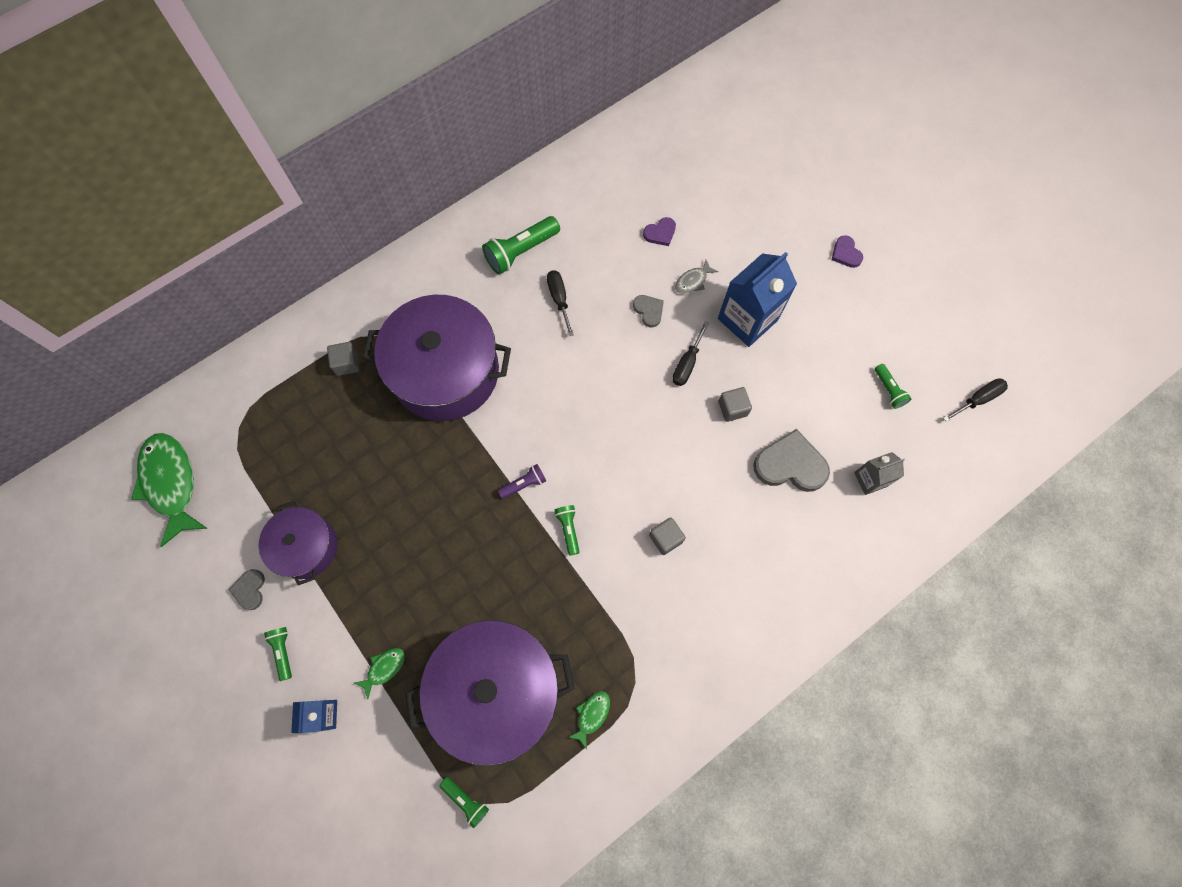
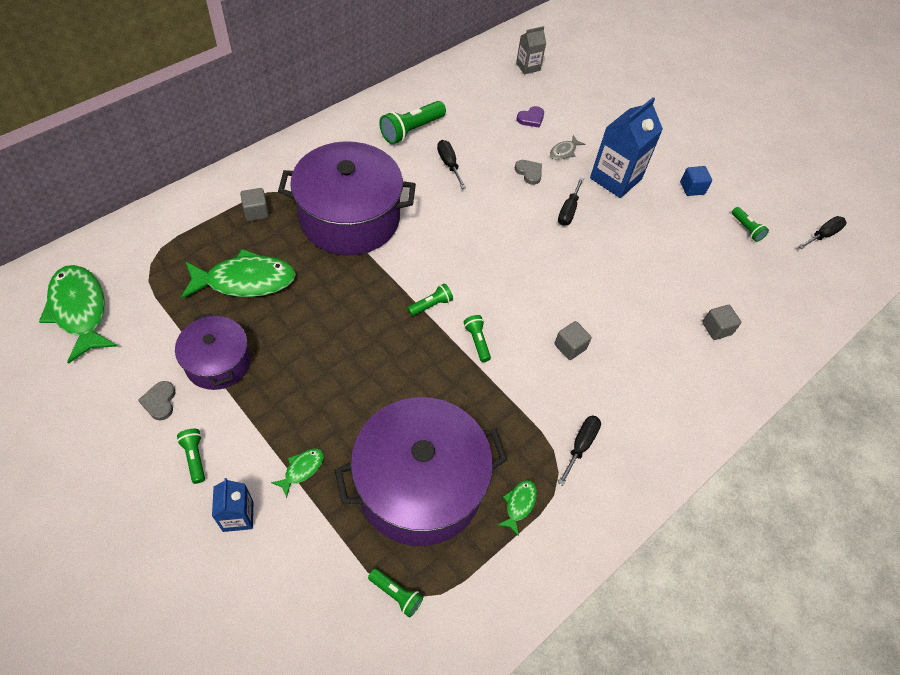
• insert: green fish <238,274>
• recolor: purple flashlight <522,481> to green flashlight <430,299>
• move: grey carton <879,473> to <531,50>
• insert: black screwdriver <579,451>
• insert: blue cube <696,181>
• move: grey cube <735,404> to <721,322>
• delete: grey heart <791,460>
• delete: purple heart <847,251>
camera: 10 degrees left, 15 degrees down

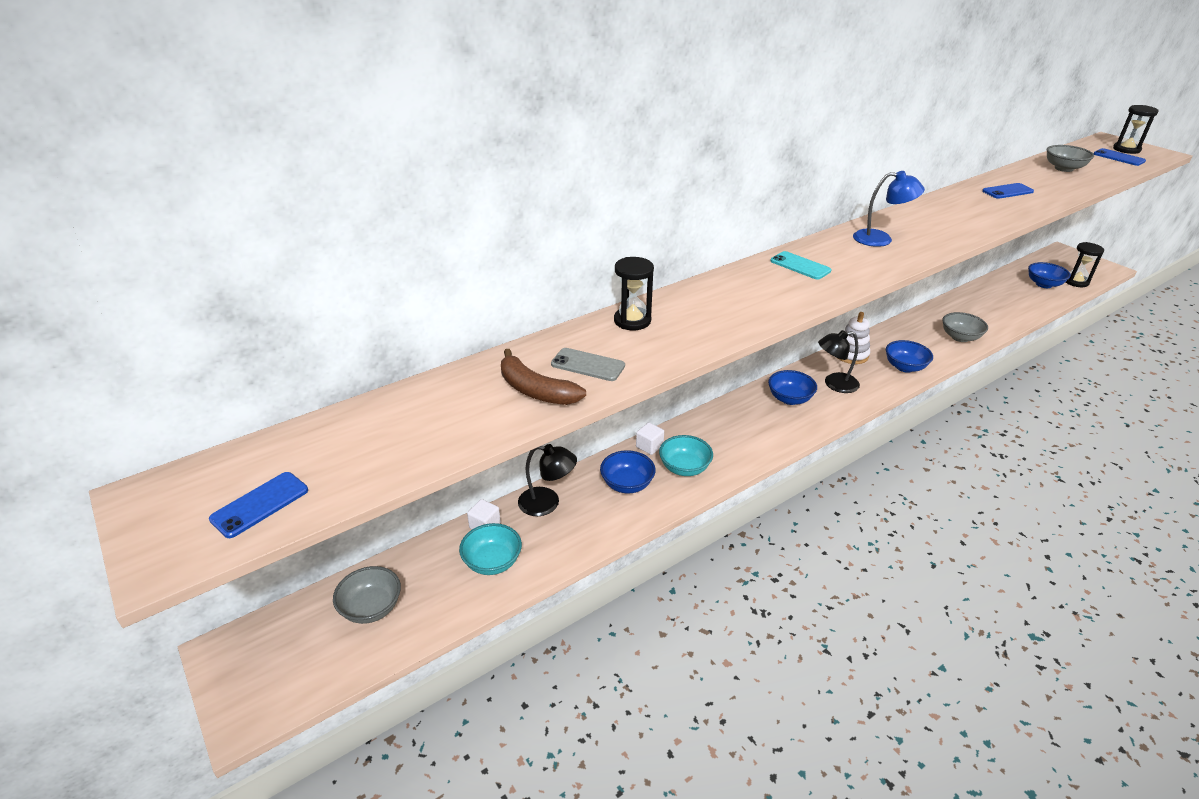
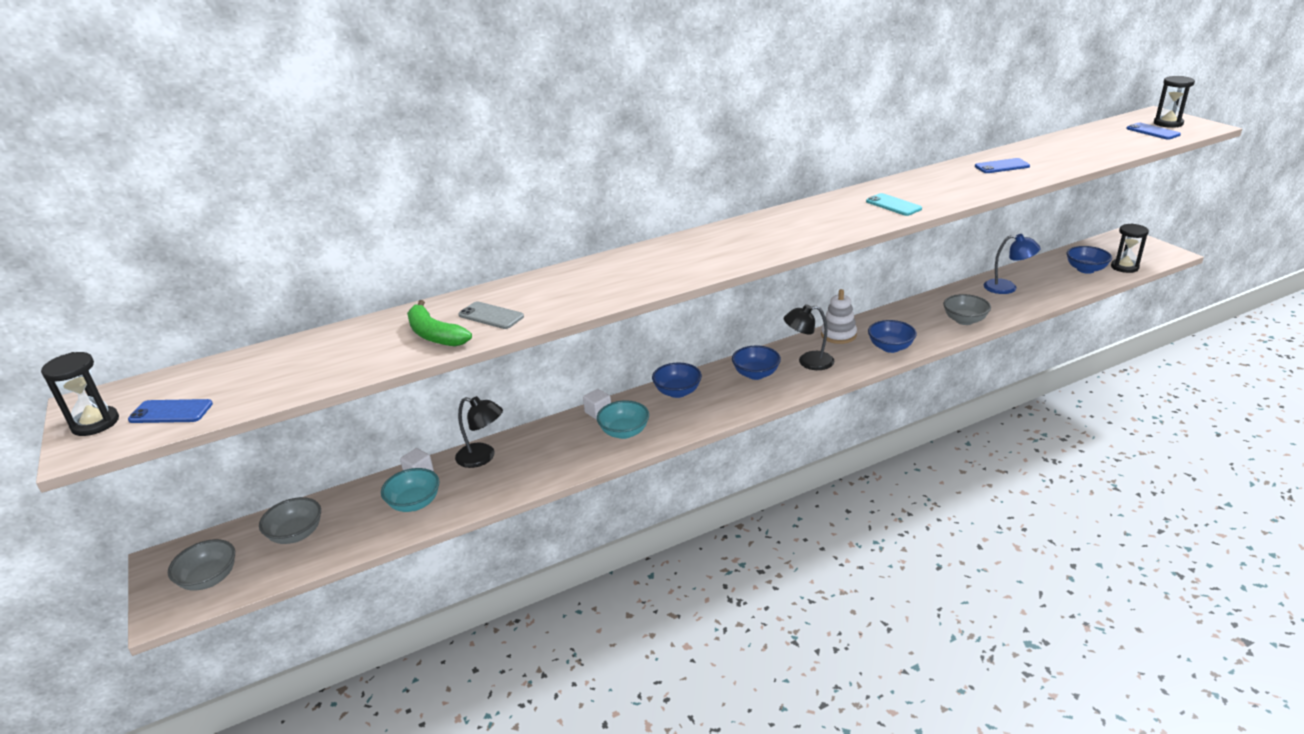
• move: black hourglass <634,293> to <80,394>
• rotate: blue phone <258,505> = <170,411> 45 degrees clockwise
• move: grey bowl <1070,158> to <201,565>
• recolor: brown banana <543,377> to green banana <439,323>
• move: blue bowl <628,472> to <677,380>
• move: turquoise phone <800,265> to <894,204>
• move: blue lamp <889,209> to <1012,264>
camera: 10 degrees right, 5 degrees down

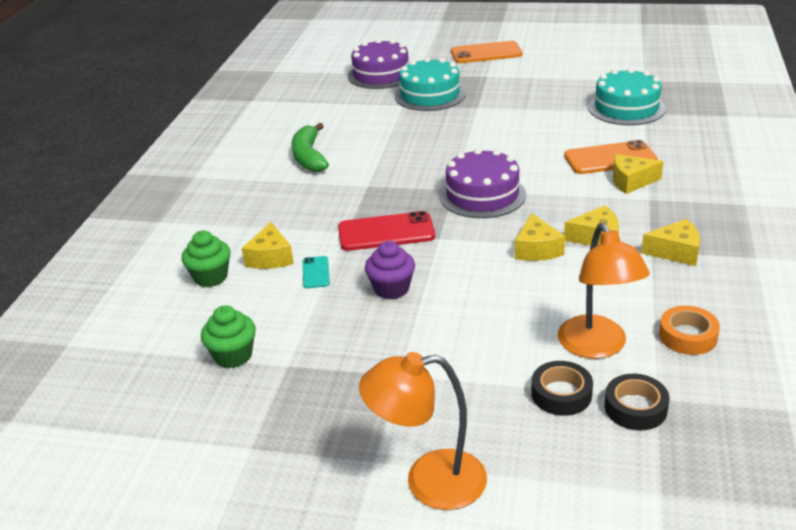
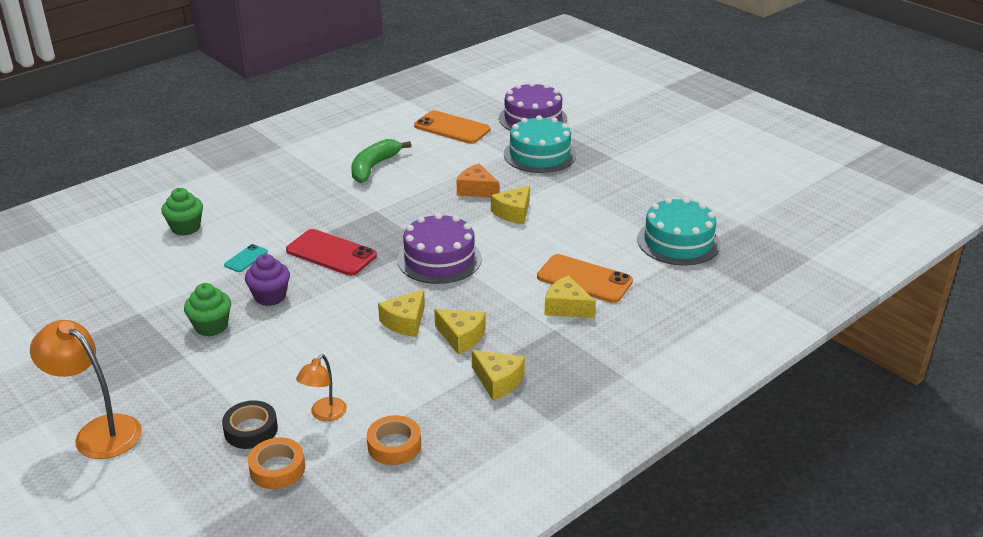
• move: green cupcake <228,337> to <207,310>
• recolor: black tape <636,402> to orange tape <276,463>
• resize: orange lamp <604,291> = <321,387> x0.57
• move: orange phone <486,52> to <452,127>
• insert: orange cheese <478,180>
• move: yellow cheese <268,245> to <510,205>
camera: 35 degrees right, 0 degrees up

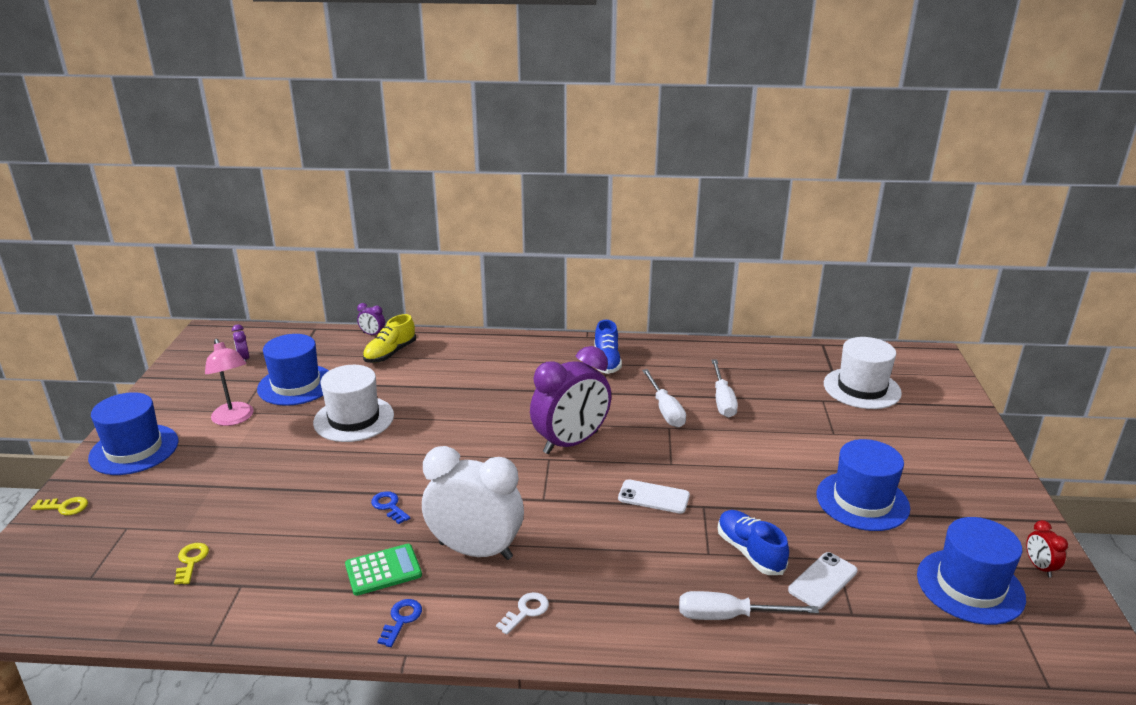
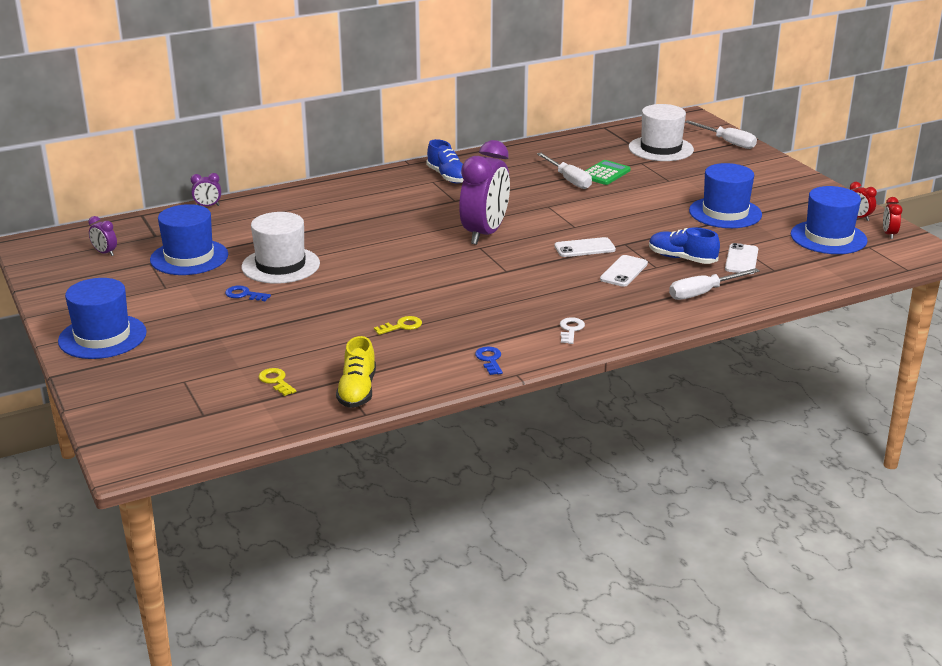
• move: blue key <390,507> to <248,293>
• move: yellow shoe <389,338> to <356,372>
• move: yellow key <59,506> to <398,325>
• move: green calculator <383,570> to <607,172>
• insert: white phone <624,271>
• move: white screwdriver <664,398> to <721,134>
• insert: red clock <893,218>
• delete: pink lamp <229,382>
• delete: white clock <473,503>
camera: 30 degrees left, 0 degrees up

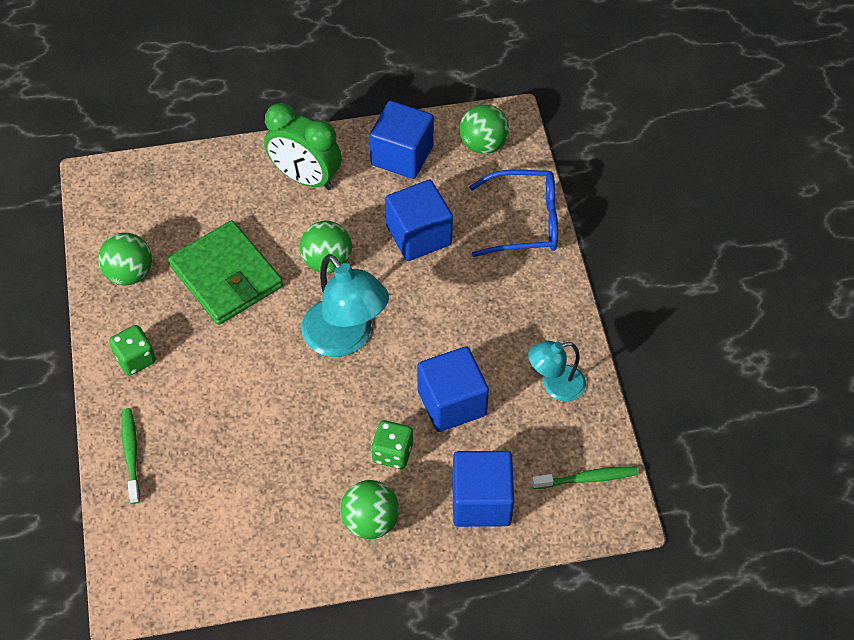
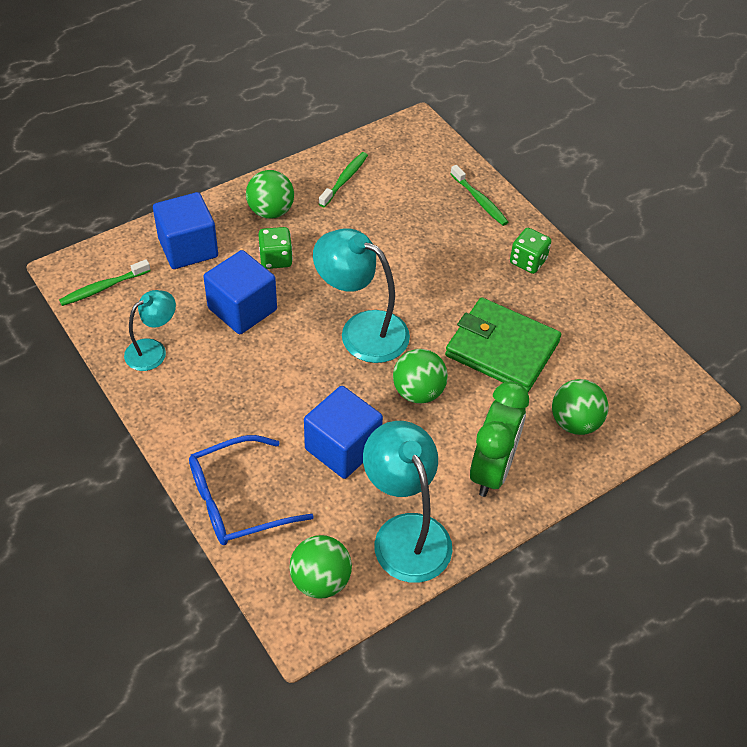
• insert: green toothbrush <343,179>
• replace: blue cube <401,140> to turquoise lamp <407,502>
• rotate: green clock <303,146> = <499,439> 105 degrees clockwise
• move: green ball <125,259> to <580,407>
camera: 155 degrees right, 5 degrees down

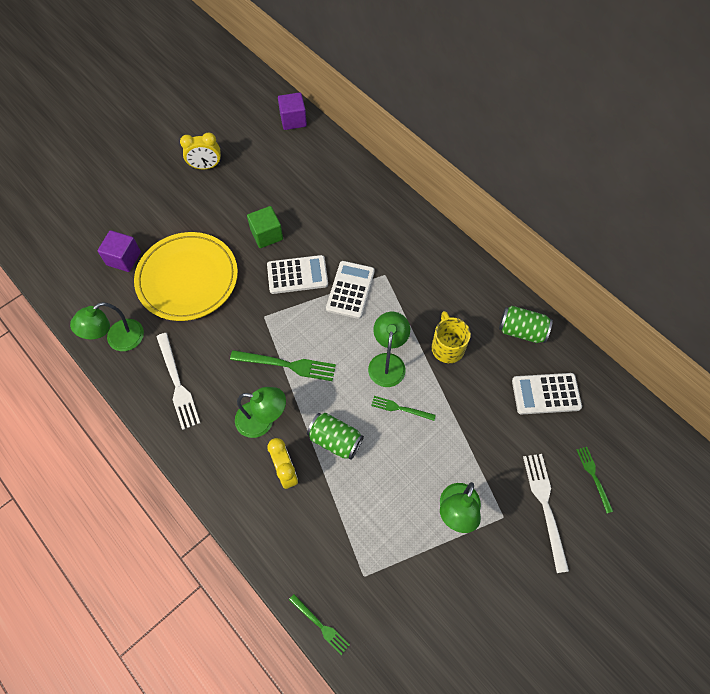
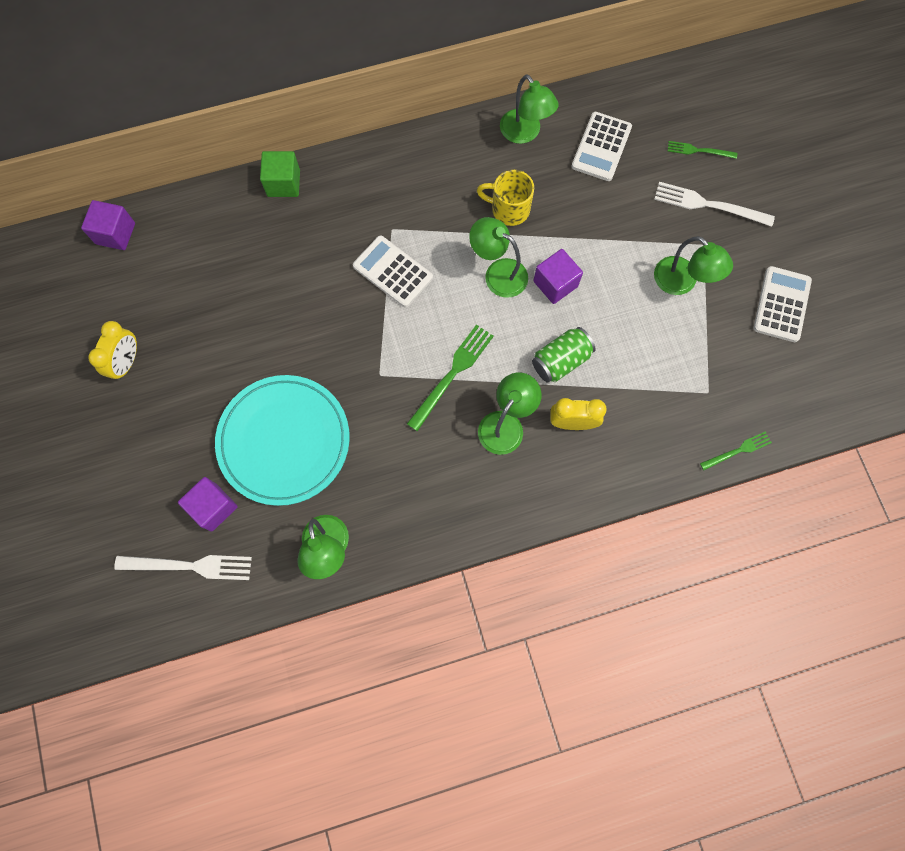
• move: white fork <178,381> to <183,567>
• recolor: yellow plate <186,276> to turquoise plate <282,440>
• move: green cube <265,227> to <280,174>
• replace: green can <526,324> to green lamp <529,109>
• replace: green fork <403,408> to purple cube <558,276>
• move: white calculator <297,274> to <783,304>
camera: 65 degrees left, 10 degrees up

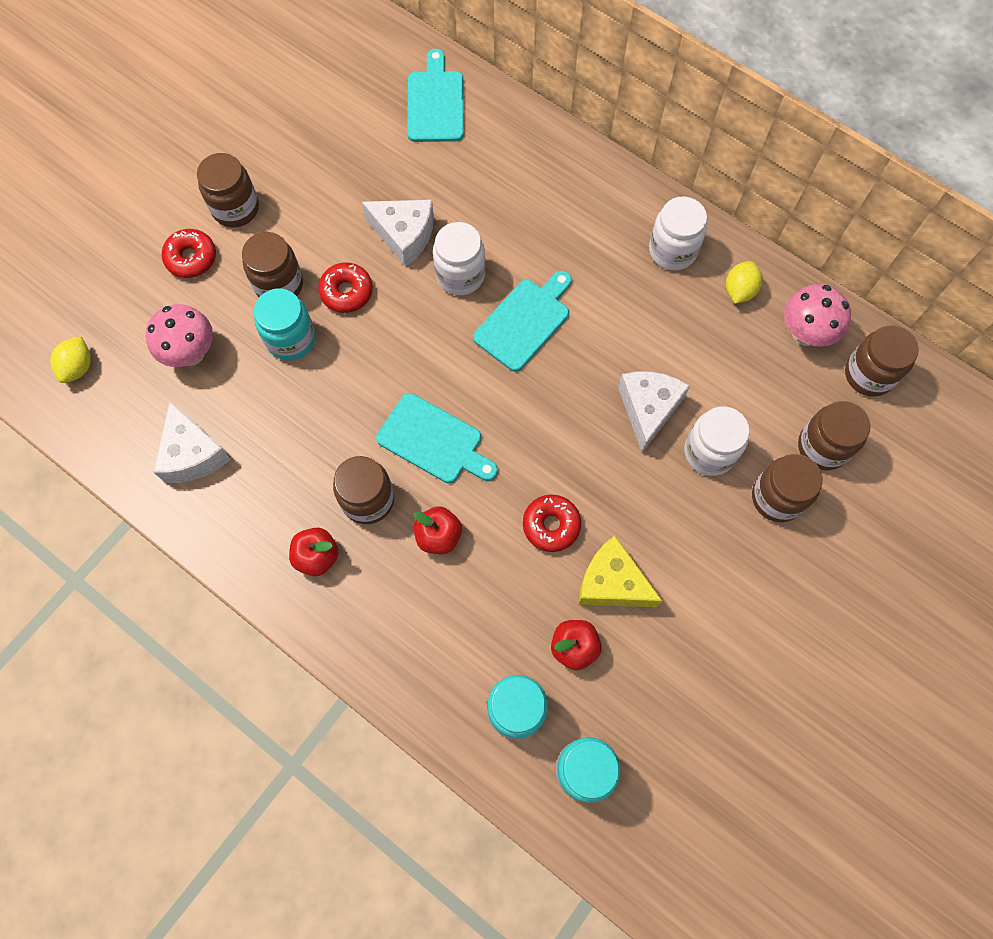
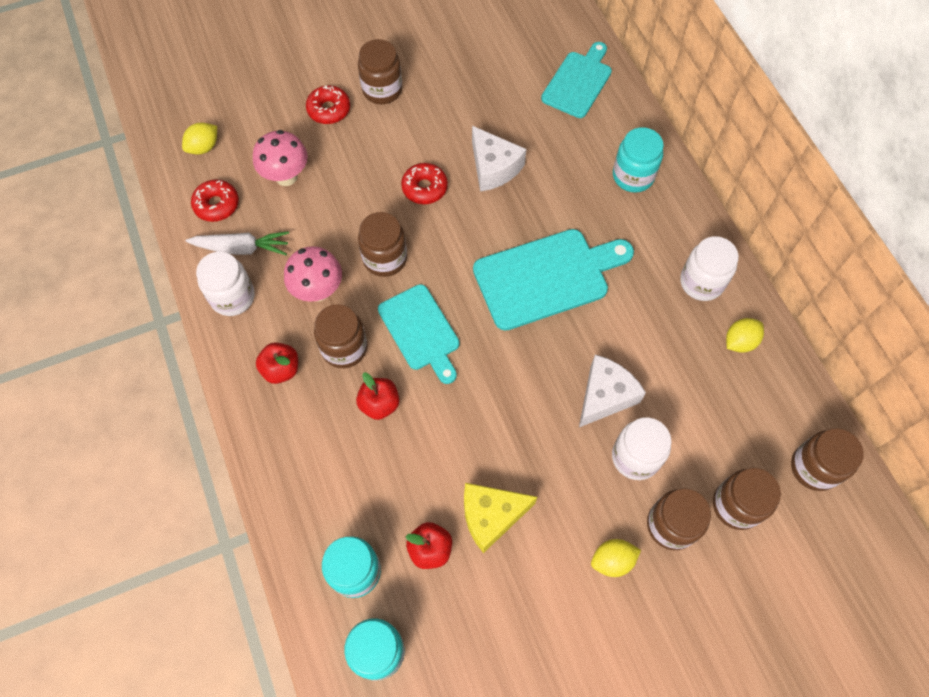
• replace: white cheese <192,442> to white carrot <237,243>
• move: red donut <552,523> to <215,201>
• move: white jar <459,258> to <225,284>
• move: pink mushroom <817,315> to <313,274>
• move: brown jar <272,264> to <382,244>
• rotate: yellow cheese <620,571> = <500,518> 75 degrees counterclockwise
• resize: turquoise cutting board <522,321> = <553,280> x1.51
• insert: yellow lemon <616,558>
• move: turquoise jar <285,324> to <638,160>
camera: 30 degrees right, 5 degrees down

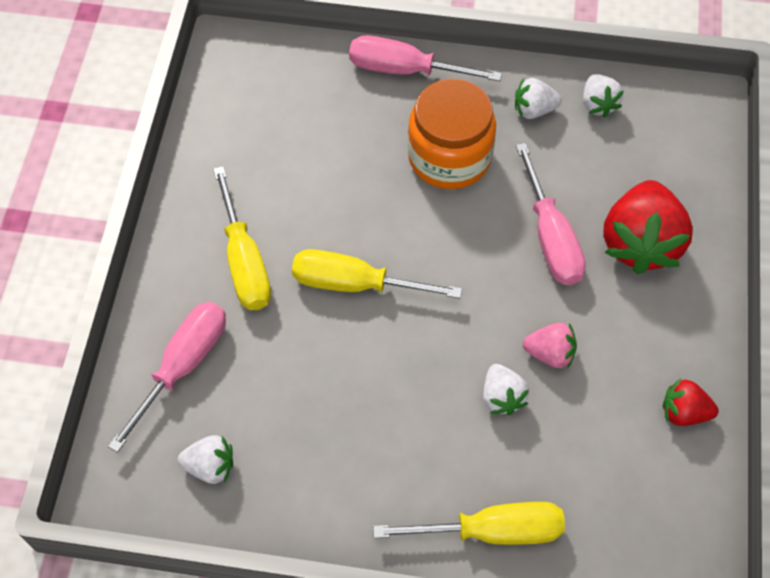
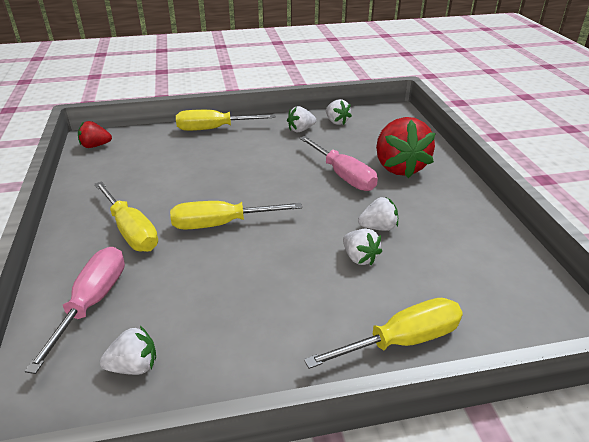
• move: red strawberry <691,402> to <95,134>
• recolor: pink screwdriver <425,58> to yellow screwdriver <226,120>
• recolor: pink strawberry <550,345> to white strawberry <378,214>
• delete: orange jar <452,134>
camera: 20 degrees left, 25 degrees down

